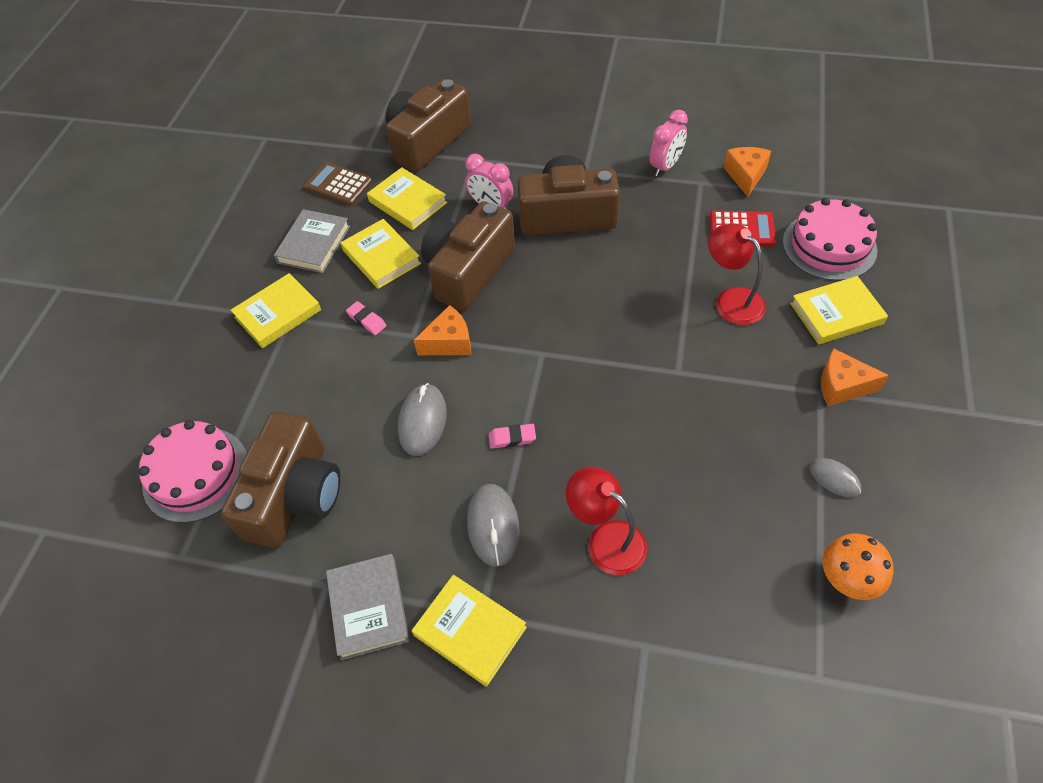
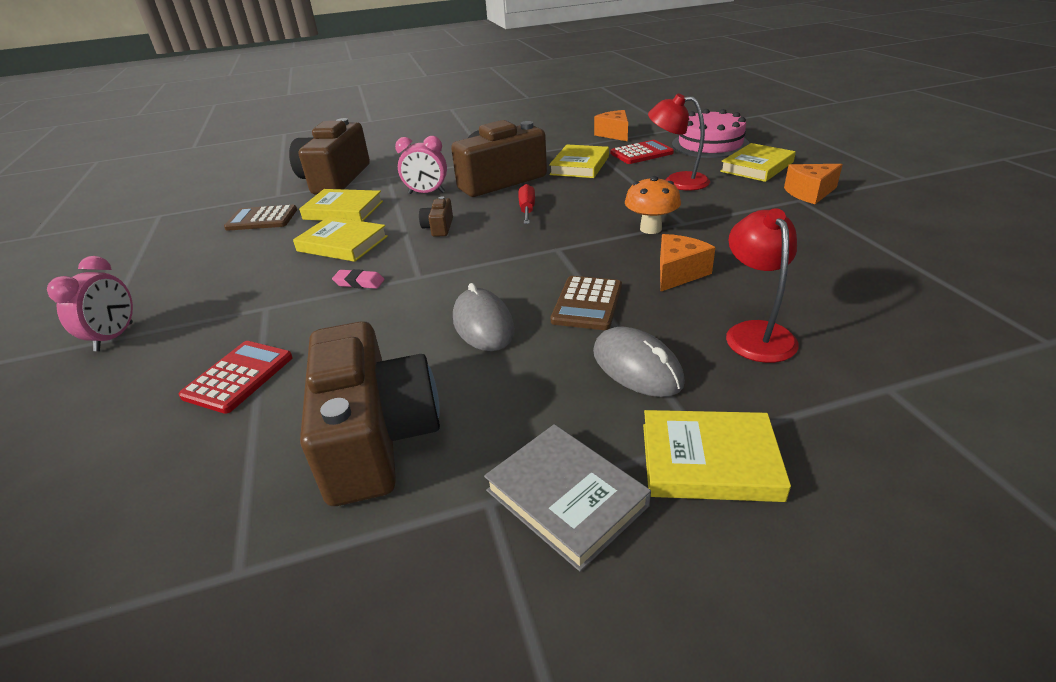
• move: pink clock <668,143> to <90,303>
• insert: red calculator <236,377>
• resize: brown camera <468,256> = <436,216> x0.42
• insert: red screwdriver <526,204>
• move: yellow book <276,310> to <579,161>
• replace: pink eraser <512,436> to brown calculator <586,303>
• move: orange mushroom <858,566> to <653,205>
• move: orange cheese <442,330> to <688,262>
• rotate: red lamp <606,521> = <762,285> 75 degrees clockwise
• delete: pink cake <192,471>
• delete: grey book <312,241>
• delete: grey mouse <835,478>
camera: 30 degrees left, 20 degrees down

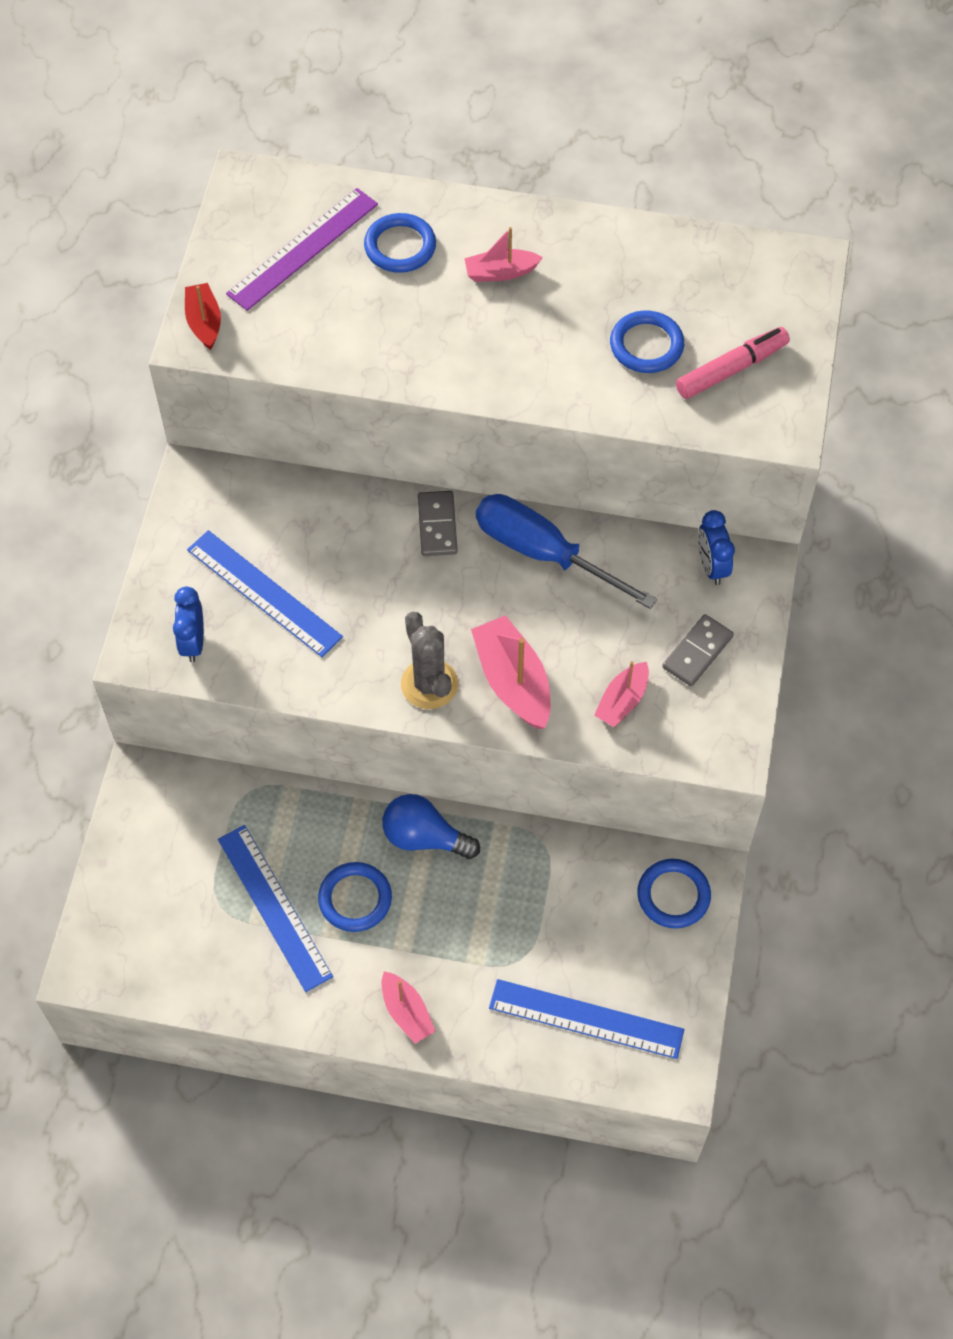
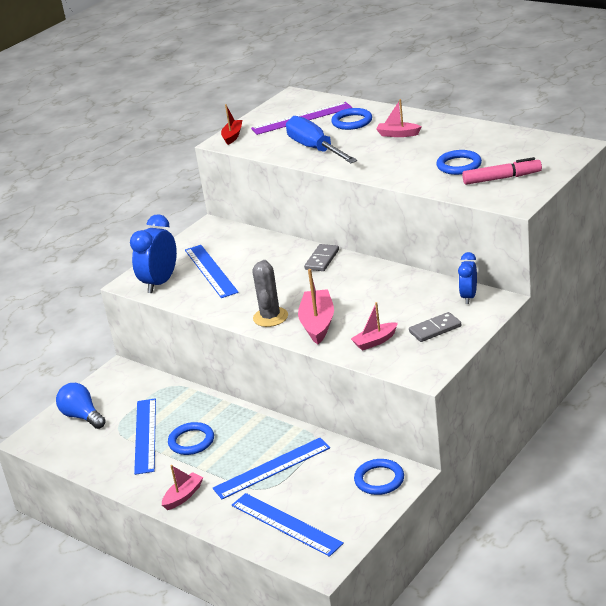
• move: blue light bulb <431,826> to <81,406>
• resize: blue clock <188,624> = <153,253> x1.64
• rotate: pink boat <409,1007> = <183,487> 135 degrees counterclockwise
• insert: blue ruler <271,468>
• move: blue screwdriver <566,551> to <321,139>
camera: 30 degrees right, 30 degrees down

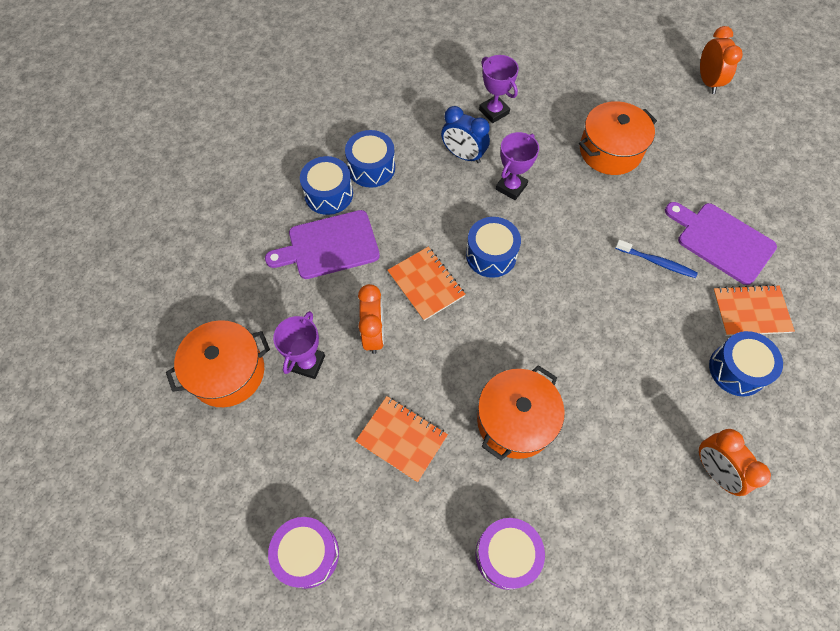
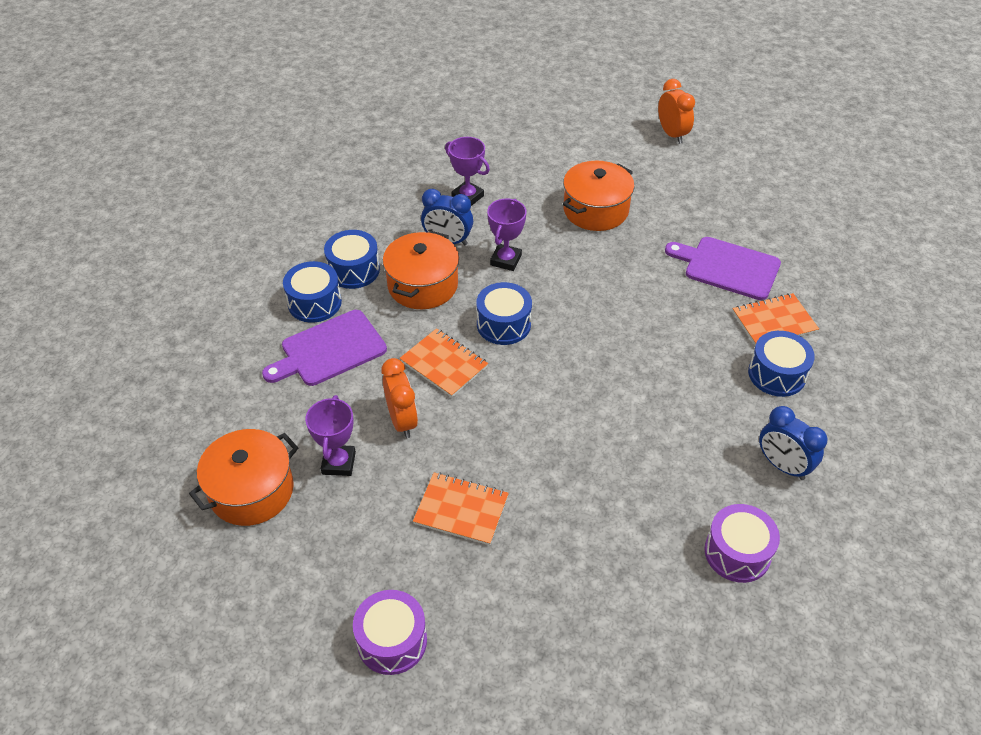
• move: orange pot <521,412> to <421,270>
• move: purple drum <510,554> to <742,543>
• recolor: orange clock <735,462> to blue clock <793,443>
• delete: blue toothbrush <656,259>
camera: 15 degrees left, 15 degrees down

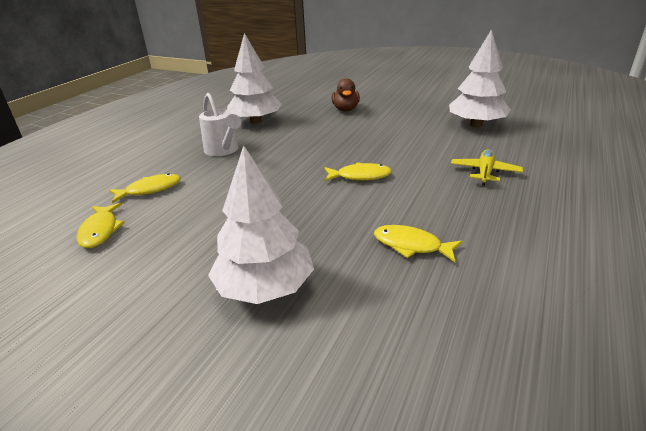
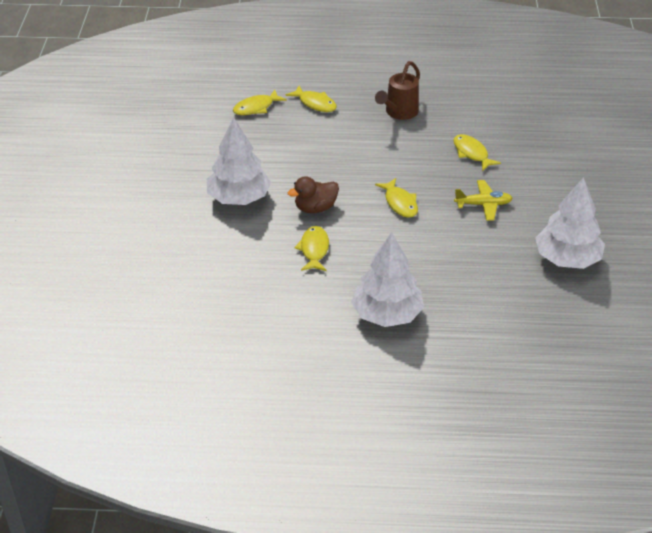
• move: brown duck <345,94> to <313,194>
• move: white tree <254,78> to <387,279>
• recolor: white watering can <220,124> to brown watering can <397,90>
• insert: yellow fish <477,152>
• move: yellow plane <487,167> to <483,200>
camera: 65 degrees right, 10 degrees up

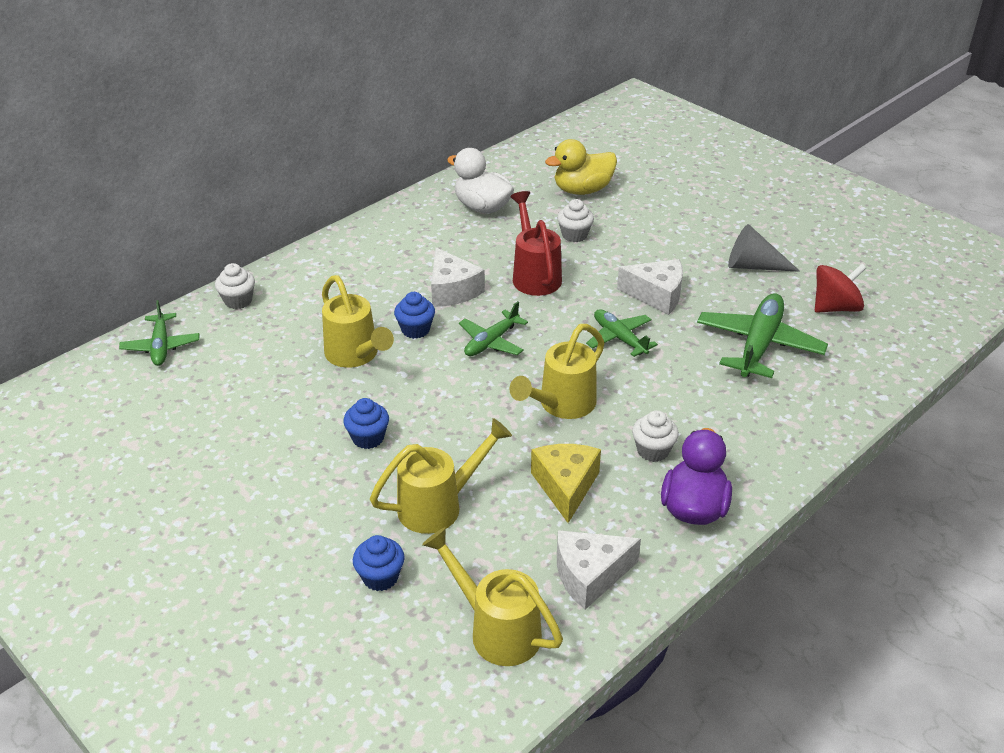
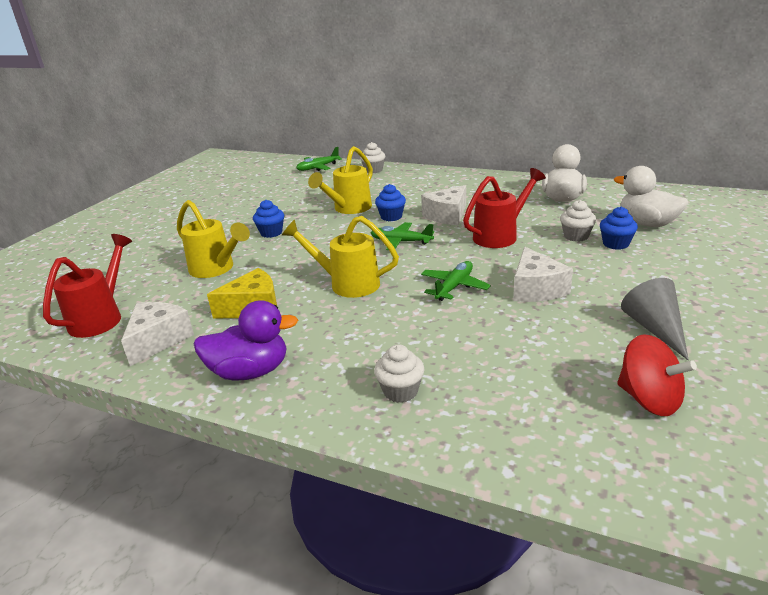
• recolor: yellow watering can <492,596> to red watering can <87,286>
• rotate: white cheese <599,570> = <157,334> 60 degrees clockwise
• move: white cupcake <655,436> to <399,373>
• move: blue cupcake <379,563> to <619,228>
• recolor: yellow duck <581,167> to white duck <651,196>
• delete: green plane <762,335>
camera: 70 degrees right, 10 degrees down

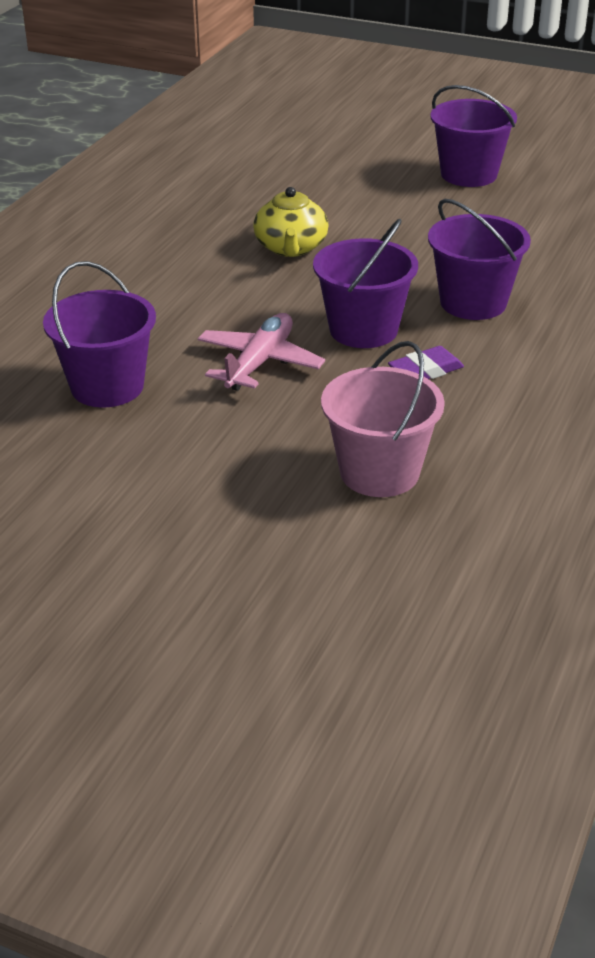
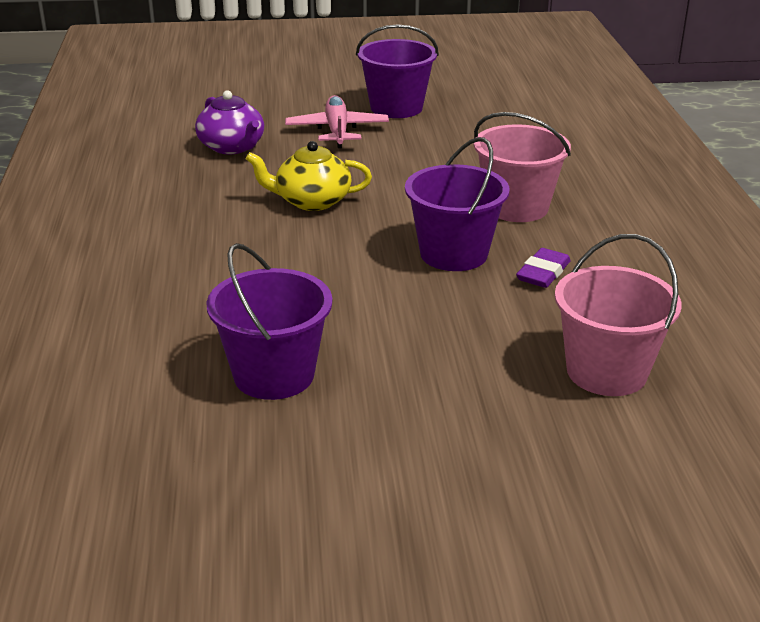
• insert: purple teapot <229,122>
• rotate: yellow teapot <291,222> = <309,176> 120 degrees clockwise
• move: pink plane <261,352> to <337,121>
• recolor: purple bucket <479,259> to pink bucket <522,167>
camera: 30 degrees left, 5 degrees down

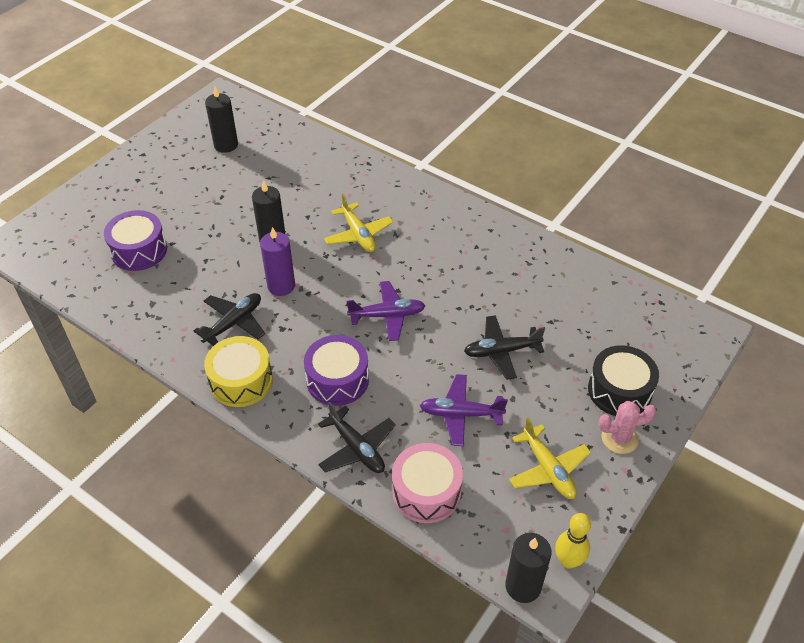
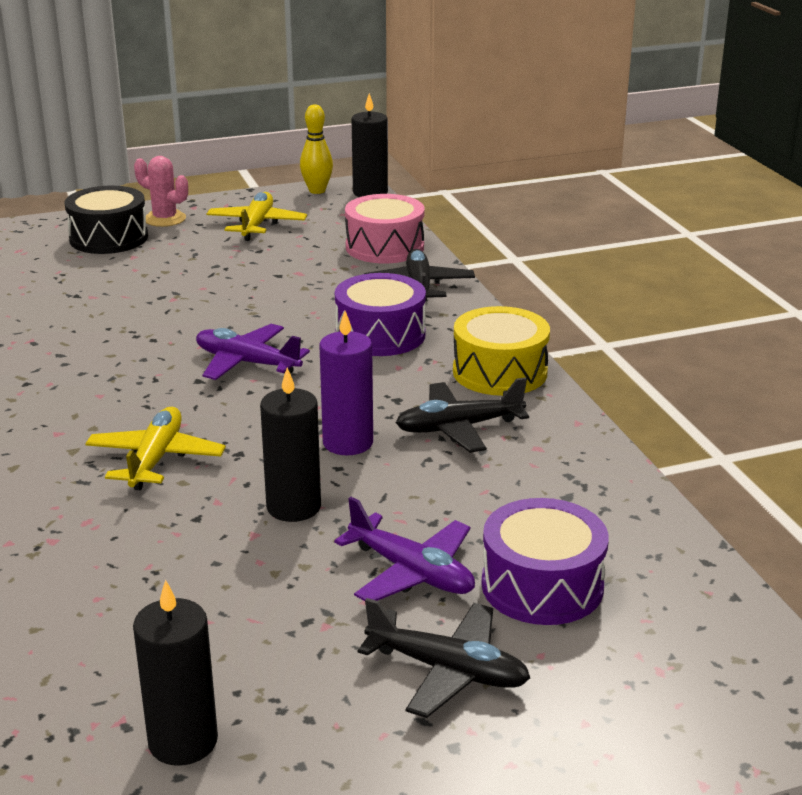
• move: purple plane <464,410> to <404,549>
• move: black plane <504,347> to <444,658>
camera: 145 degrees left, 20 degrees down

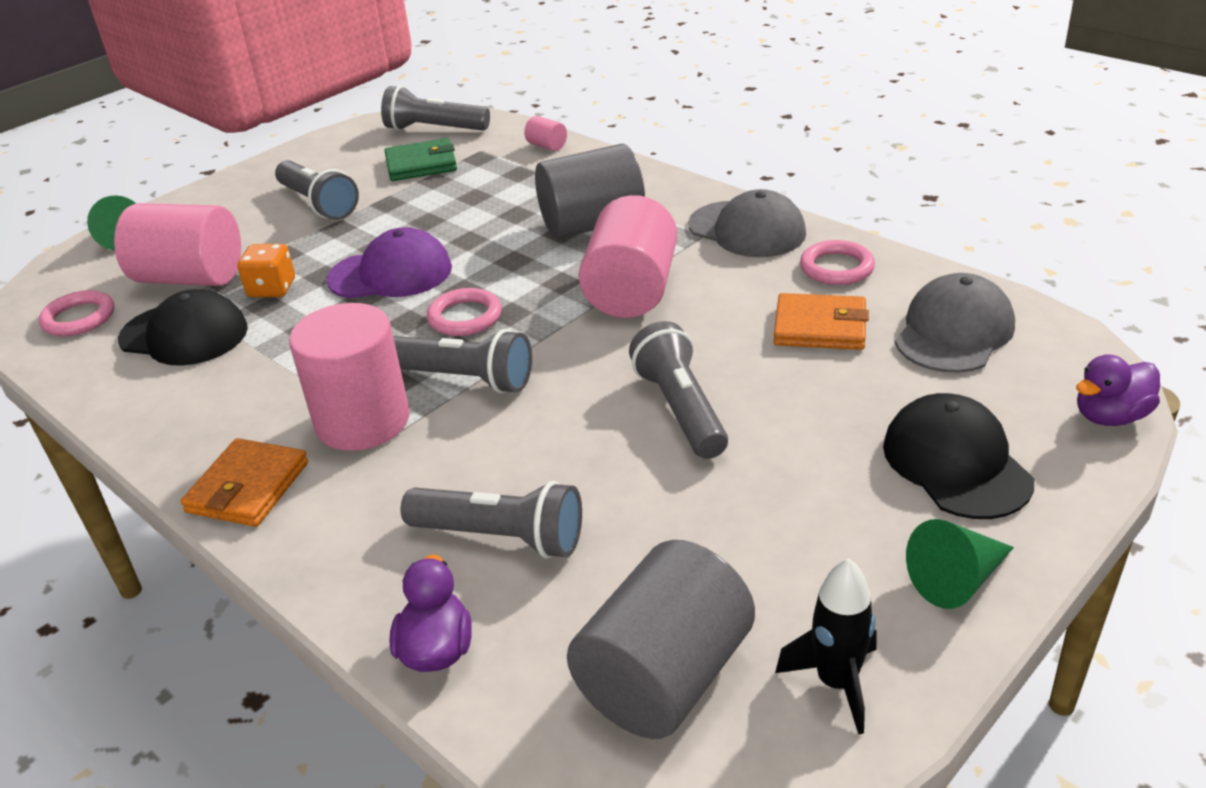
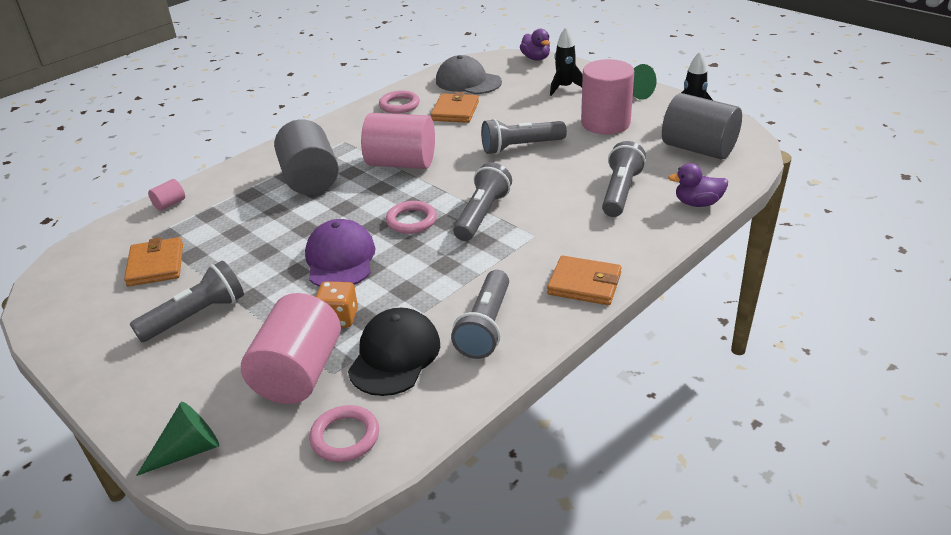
• recolor: green wallet <420,159> to orange wallet <153,261>
• move: grey flashlight <435,108> to <480,314>
• replace: black cap <958,456> to black rocket <566,61>
• move: pink cylinder <349,377> to <607,96>
• delete: grey cap <747,223>
camera: 90 degrees left, 0 degrees up

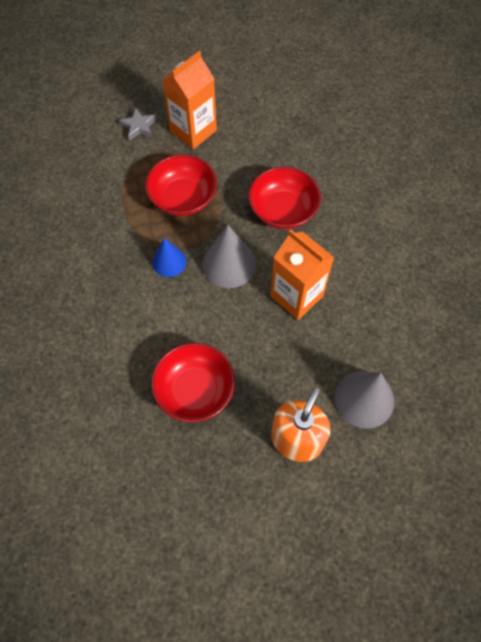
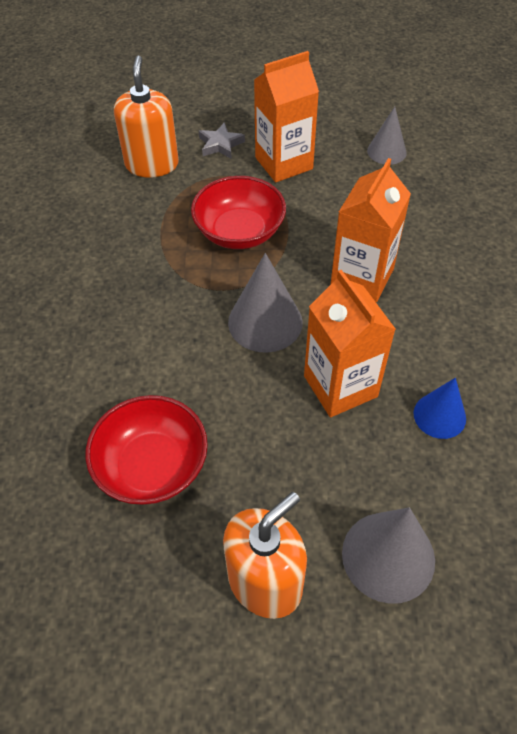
• insert: orange soap dispenser <146,116>
• replace: red bowl <284,198> to orange carton <370,230>
• insert: grey cone <387,136>
• move: blue cone <169,257> to <439,408>
camera: 20 degrees right, 10 degrees down

